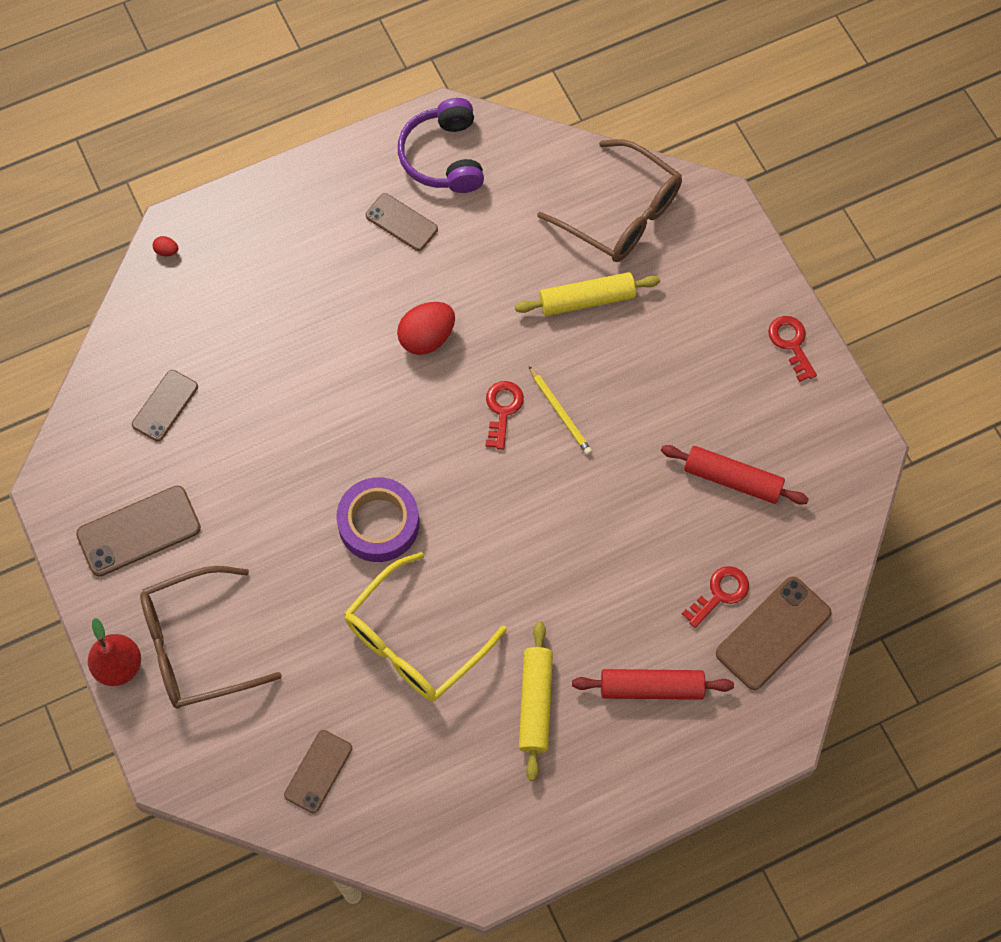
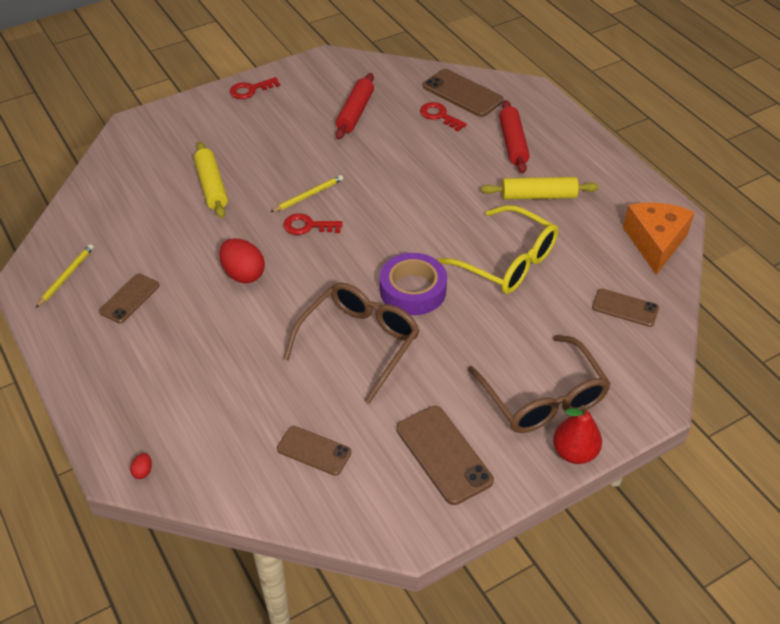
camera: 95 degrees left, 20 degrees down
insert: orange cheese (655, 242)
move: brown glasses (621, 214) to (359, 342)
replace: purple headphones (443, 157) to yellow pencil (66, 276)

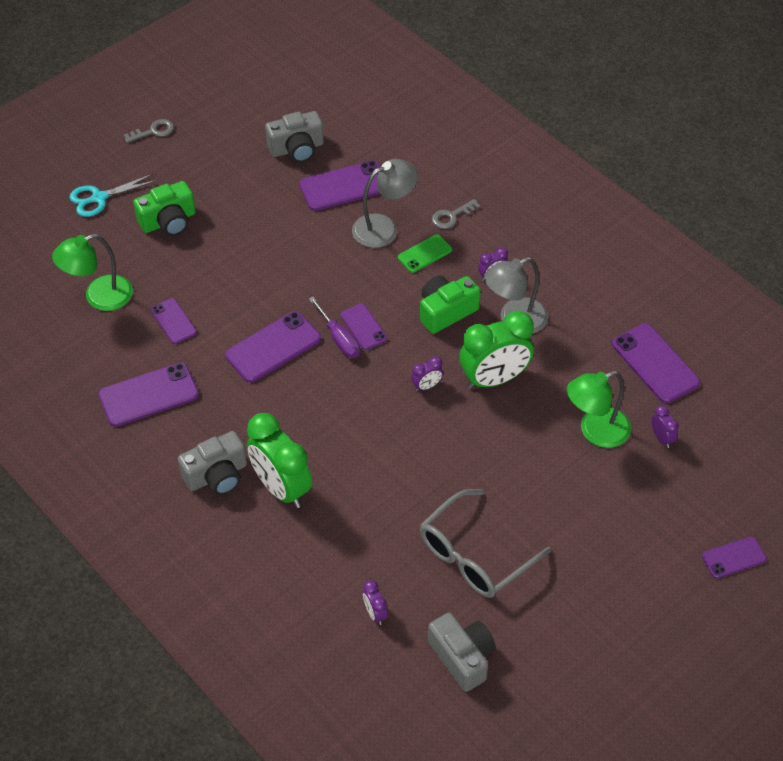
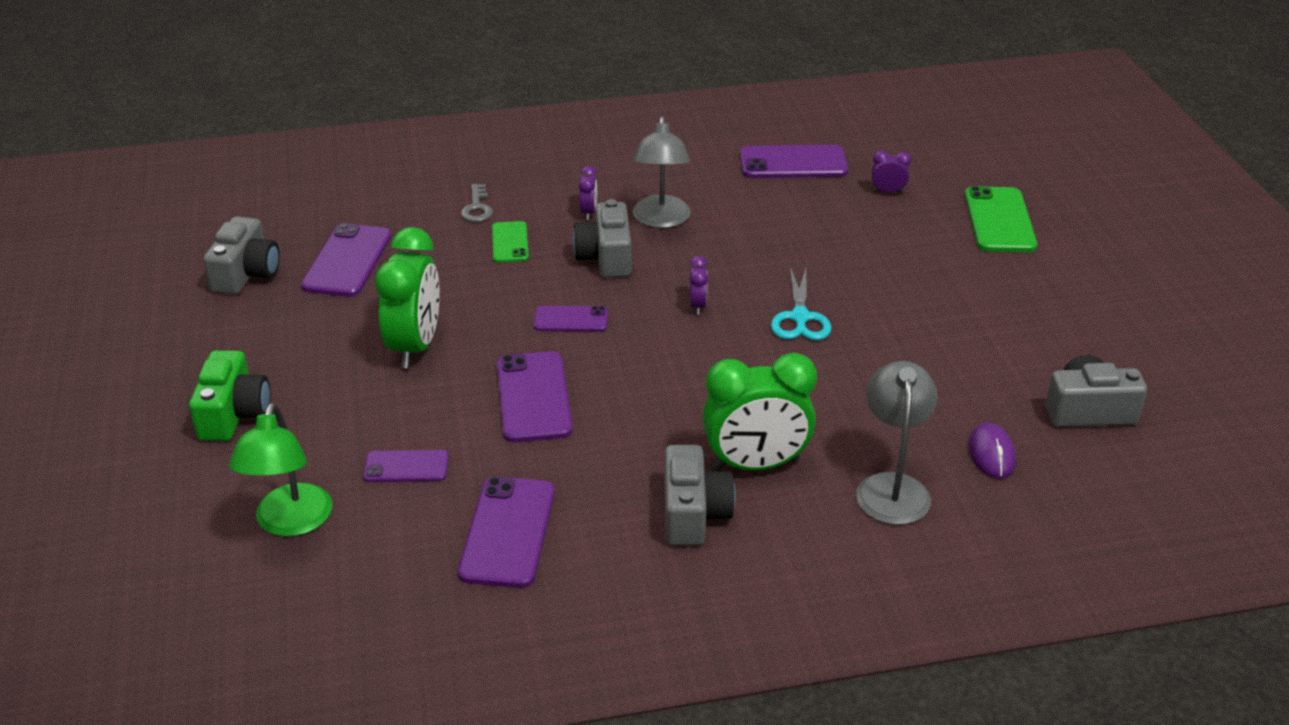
camera: 60 degrees left, 15 degrees down
delete: grey key (153, 131); purple screwdriver (339, 338); grey glasses (474, 555); green lamp (595, 431); purple phone (734, 557)
insert: green phone (999, 220)
move: turquoise scissors (99, 198) to (800, 318); grey lamp (384, 227) to (892, 487); green clock (494, 379) to (415, 346)
replace: purple clock (375, 613) to purple mouse (991, 454)
recolor: green camera (446, 311) to grey camera (606, 257)

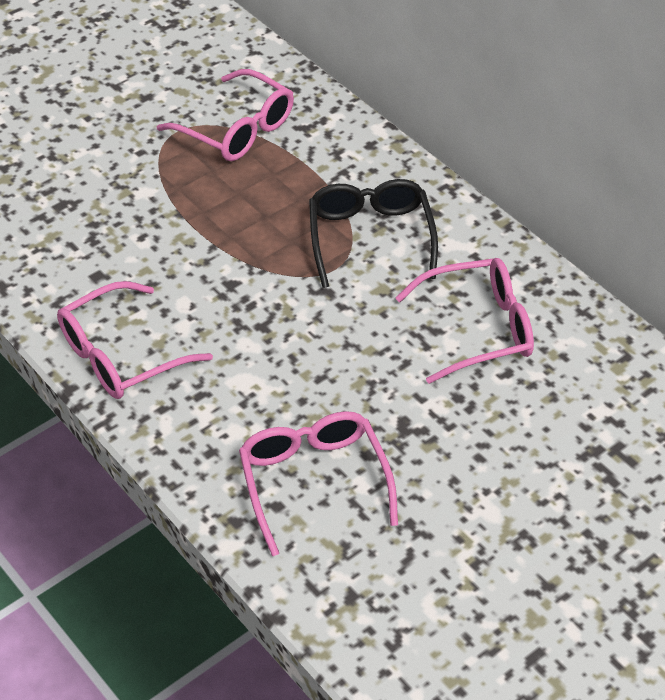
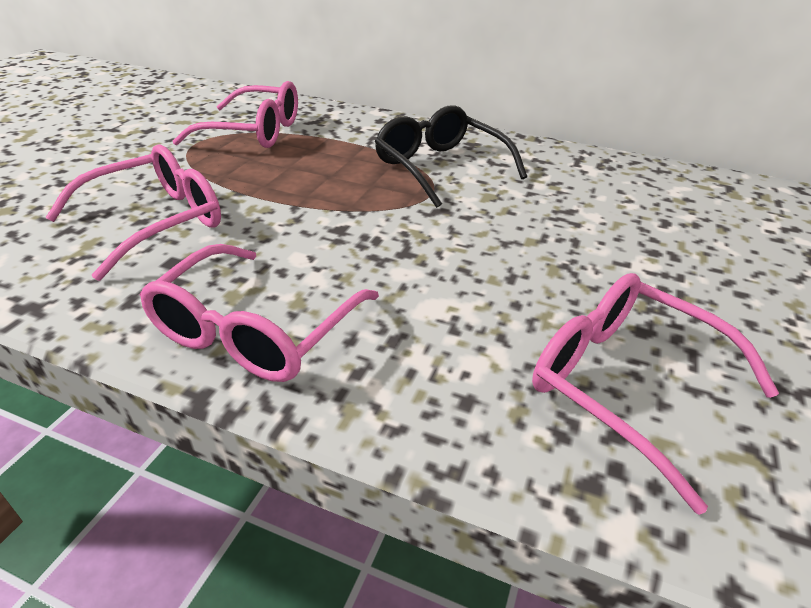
camera: 30 degrees left, 10 degrees down
move: pink glasses (478, 329) to (155, 222)

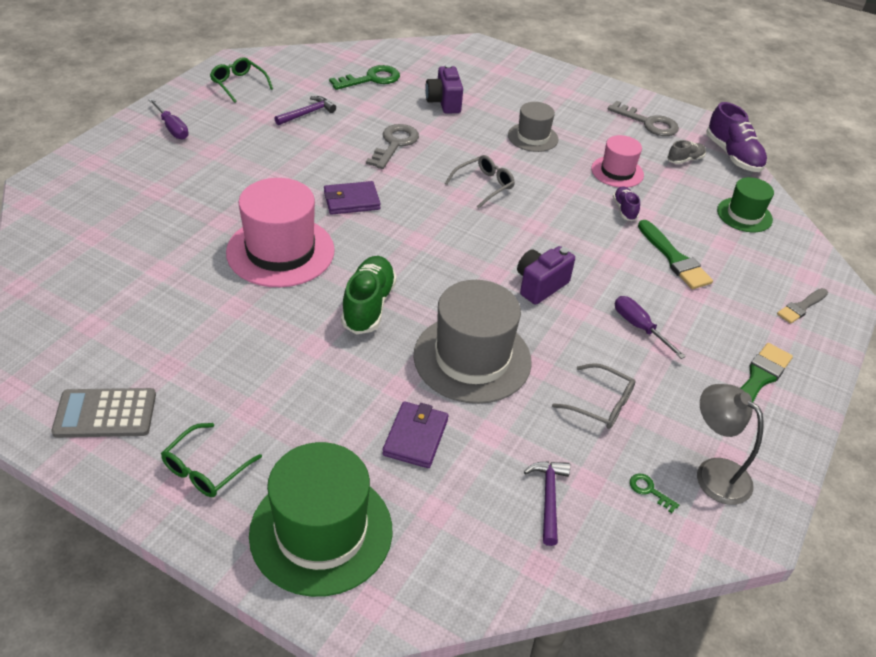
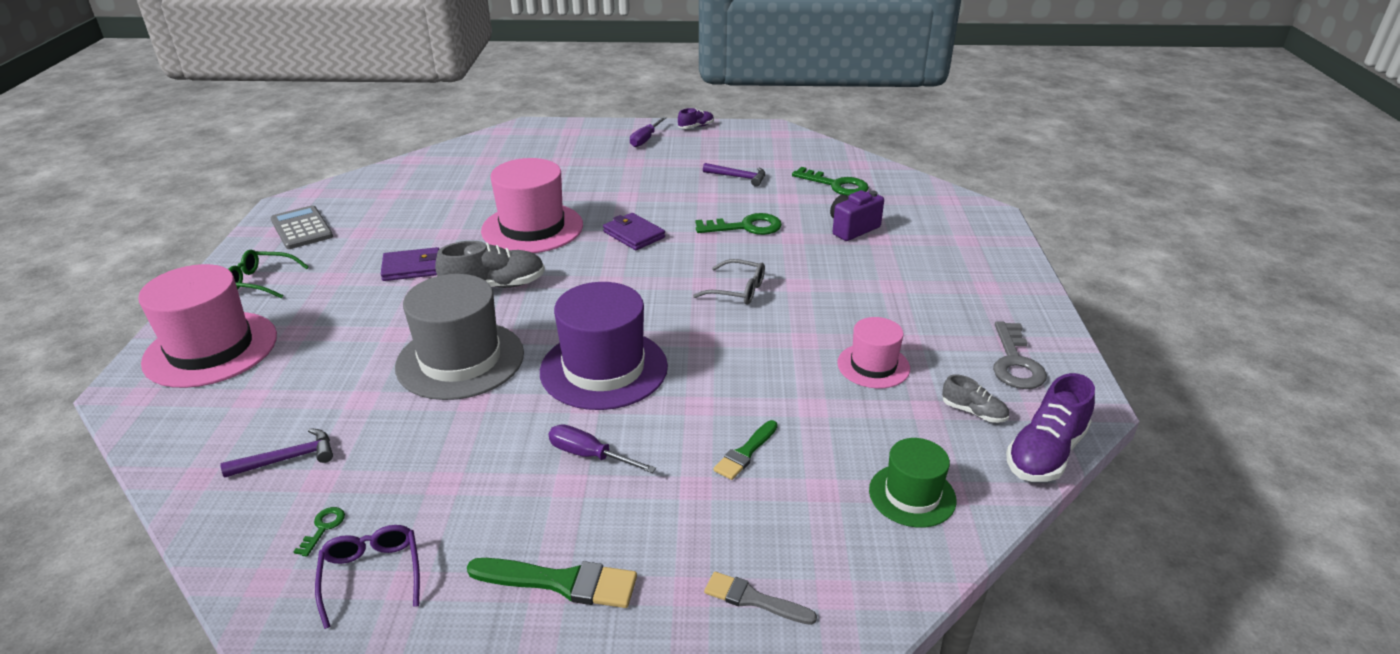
camera: 65 degrees right, 10 degrees down
delete: green glasses (239, 84); grey hat (533, 137); grey glasses (600, 404)
move: purple wallet (415, 437) to (412, 268); purple shoe (624, 209) to (696, 127)
replace: purple camera (540, 285) to purple hat (604, 369); grey lamp (714, 473) to purple glasses (372, 576)
recolor: green hat (321, 531) to pink hat (211, 349); green shoe (368, 305) to grey shoe (494, 286); grey key (395, 144) to green key (746, 227)
rotate: purple screwdriver (639, 327) = (589, 455) 90 degrees counterclockwise
resize: green brush (674, 259) = (745, 453) x0.65

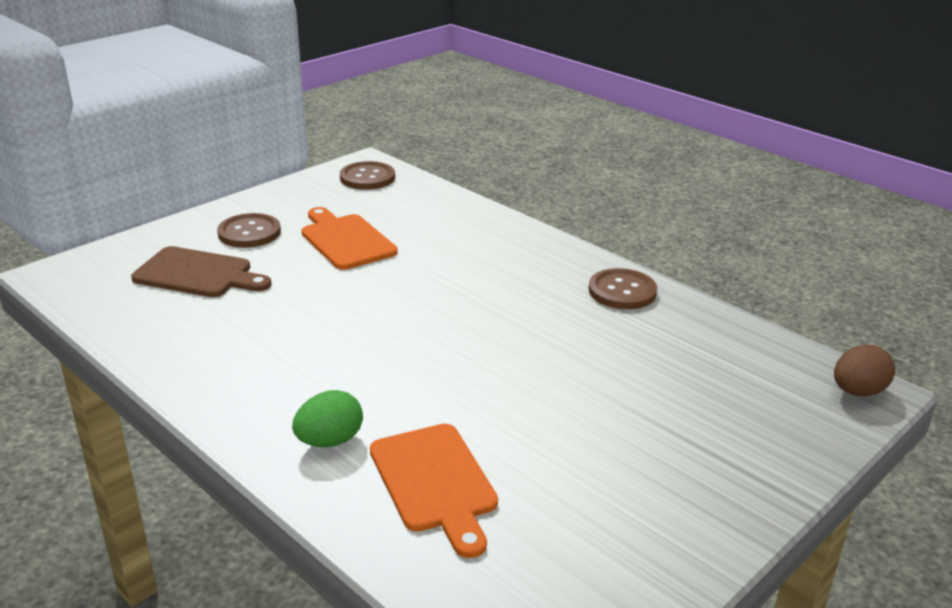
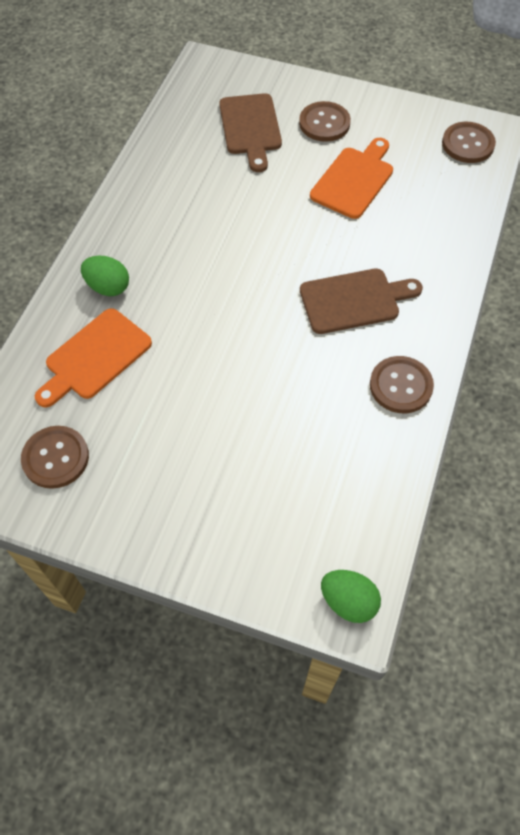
camera: 65 degrees right, 30 degrees up
insert: brown button (55, 458); brown cutting board (354, 300)
recolor: brown egg (858, 391) to green egg (348, 601)

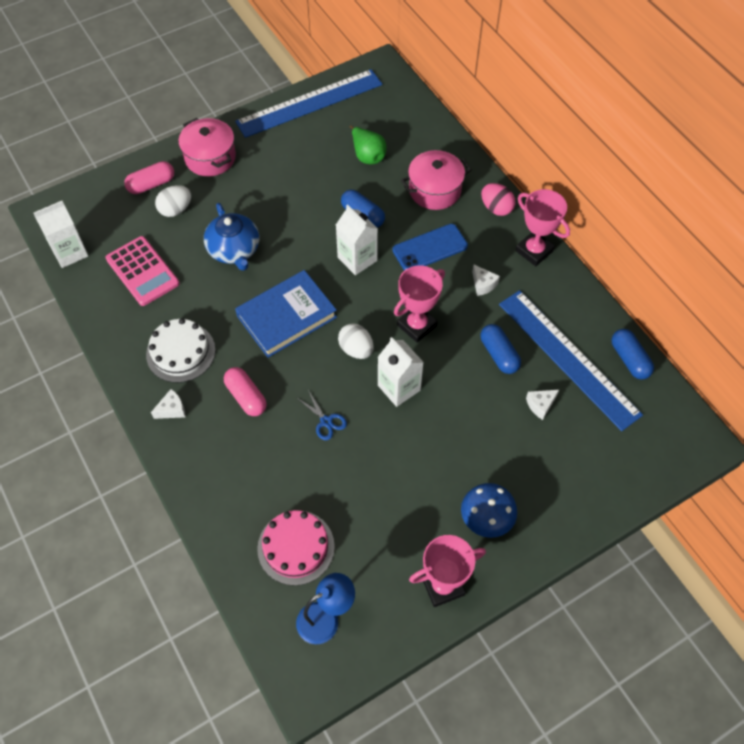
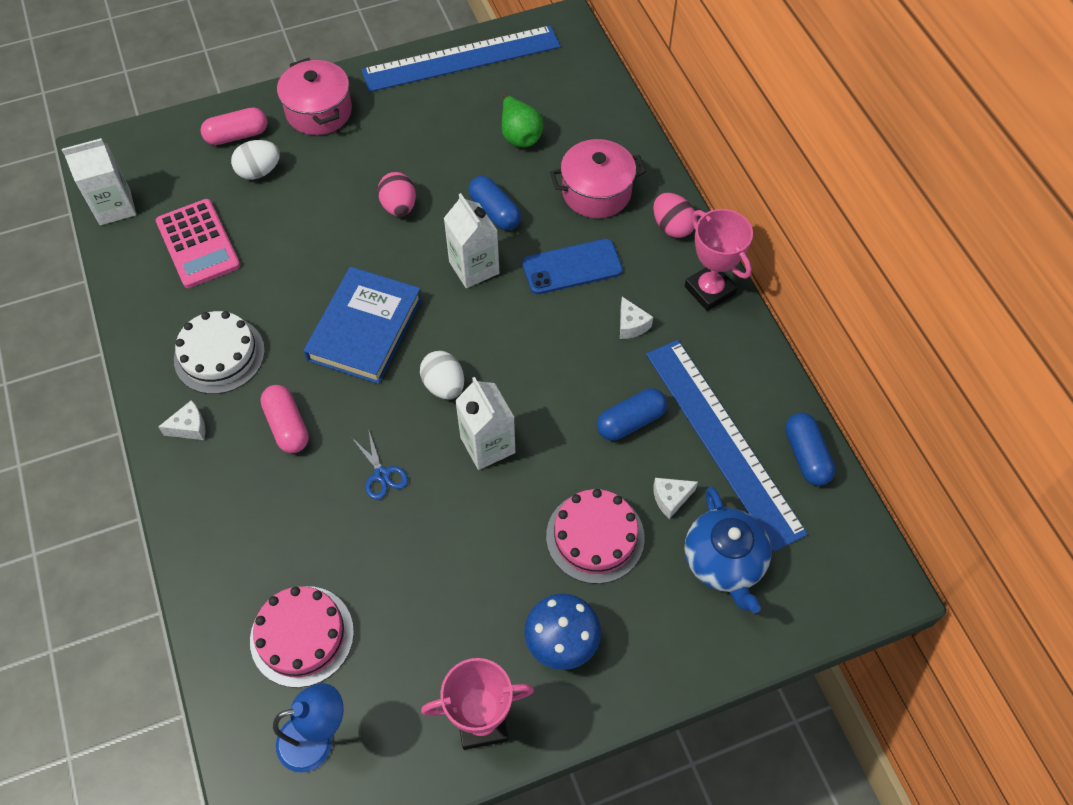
camera: 10 degrees right, 0 degrees up
delete: pink trophy (417, 325)
insert: pink egg (399, 206); pink cake (595, 536)
move: blue teapot (234, 250) to (724, 561)
rotate: blue book (286, 316) = (365, 329) 45 degrees counterclockwise; blue capsule (499, 354) = (630, 421) 75 degrees clockwise

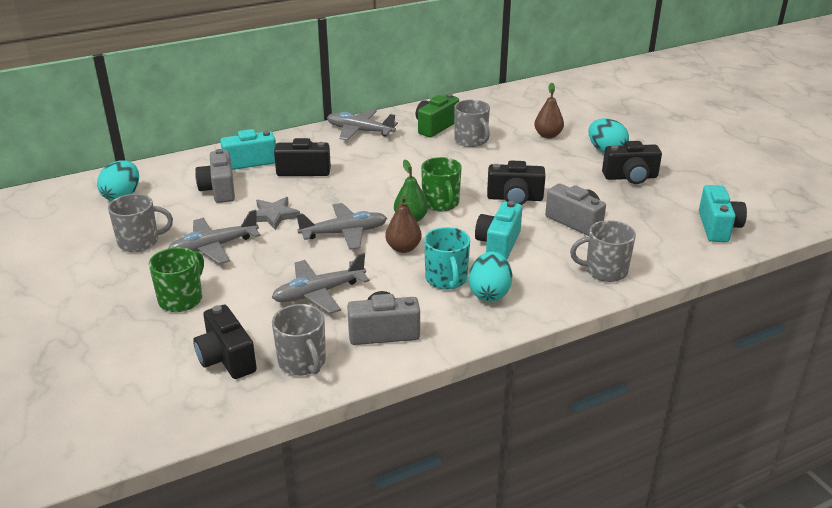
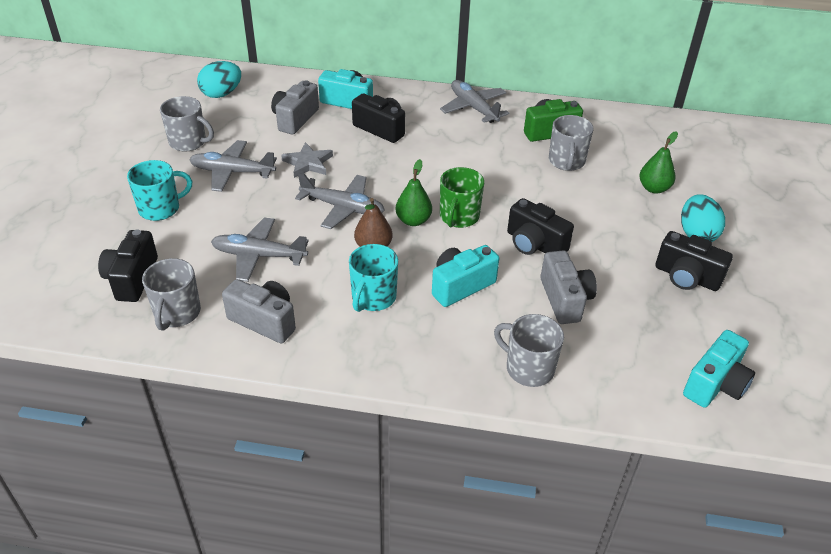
camera: 35 degrees right, 10 degrees up
delete: turquoise egg (489, 293)
recolor: green mug (181, 299) to turquoise mug (160, 208); brown pear (548, 135) to green pear (653, 188)

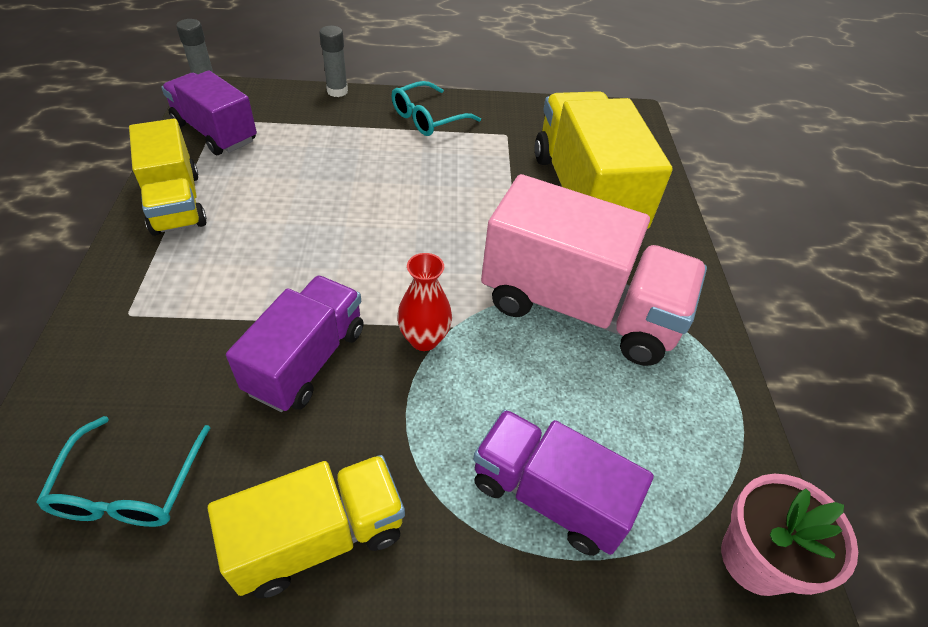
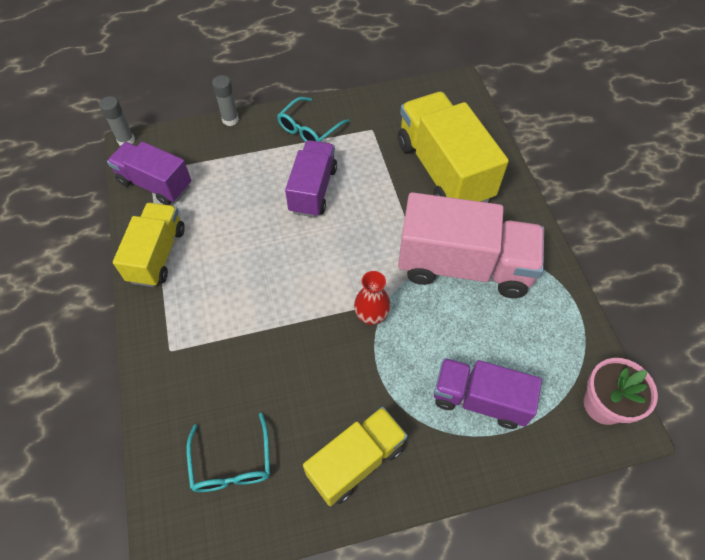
camera: 10 degrees left, 10 degrees up
move: purple truck (307, 360) to (313, 190)
rotate: yellow truck (176, 203) = (157, 254) 135 degrees counterclockwise

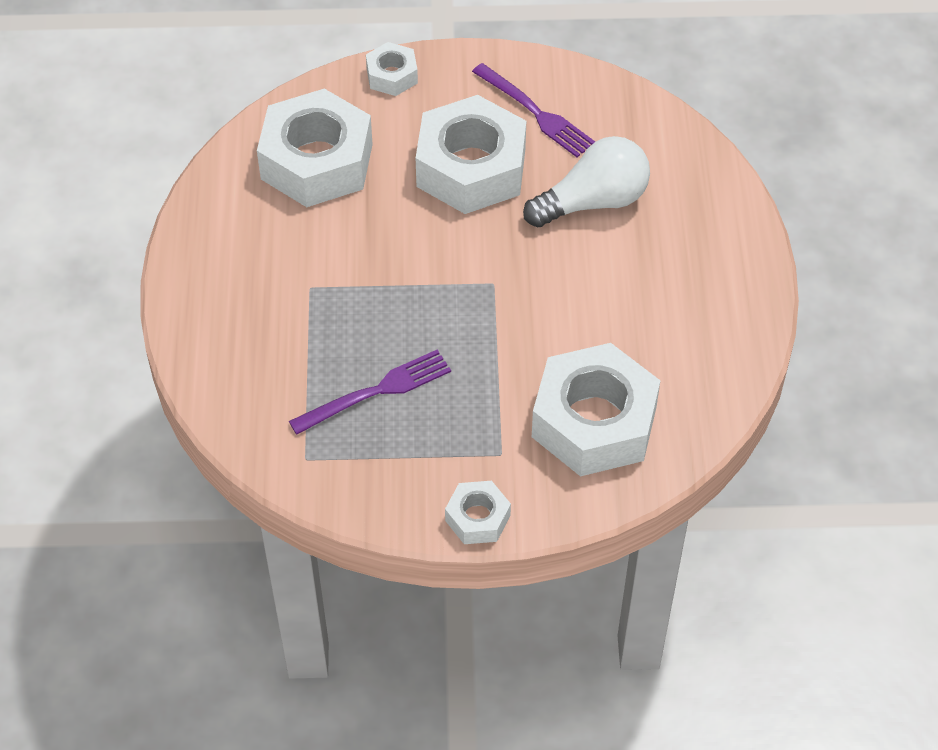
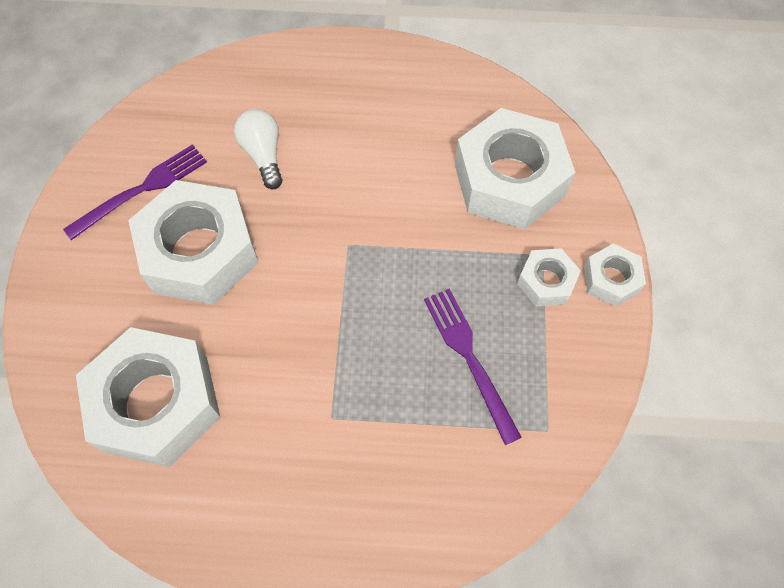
camera: 85 degrees left, 10 degrees up
move: white nut (392, 76) to (546, 282)
resize: white light bulb (592, 202) = (263, 155) x0.66

